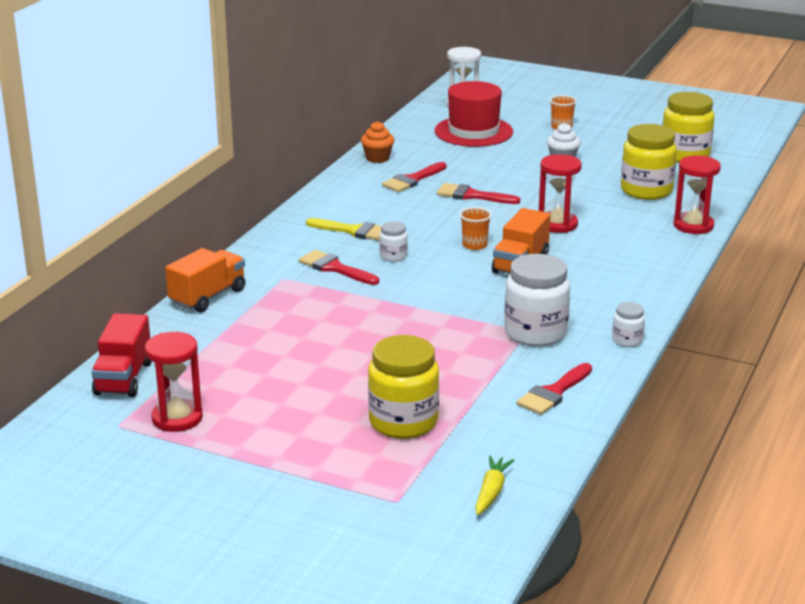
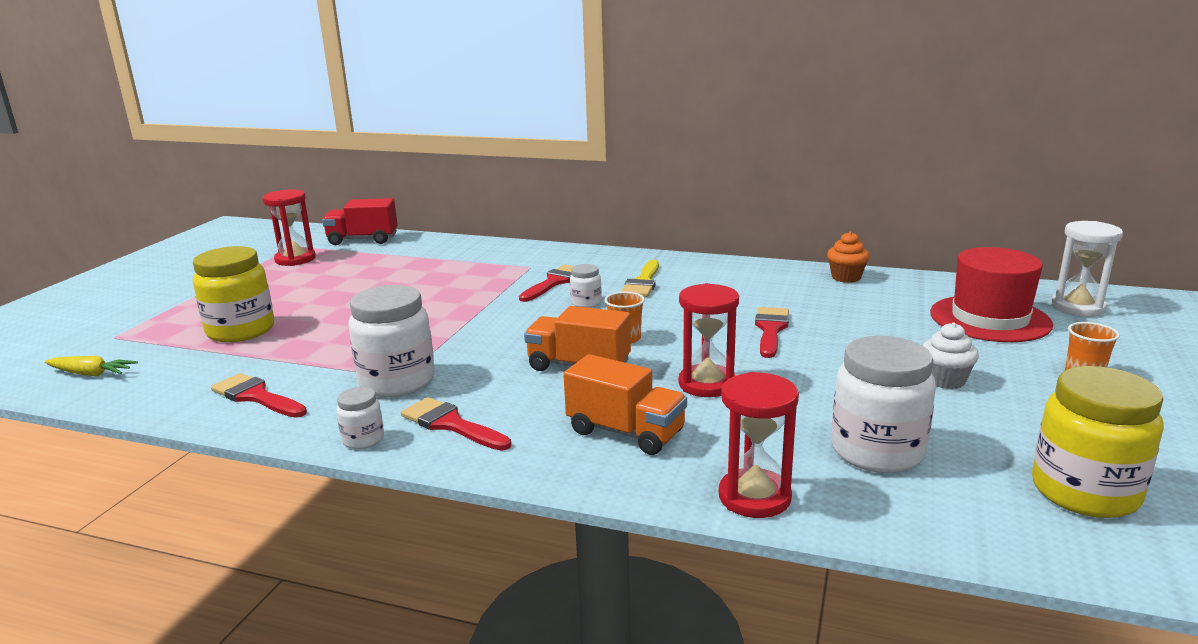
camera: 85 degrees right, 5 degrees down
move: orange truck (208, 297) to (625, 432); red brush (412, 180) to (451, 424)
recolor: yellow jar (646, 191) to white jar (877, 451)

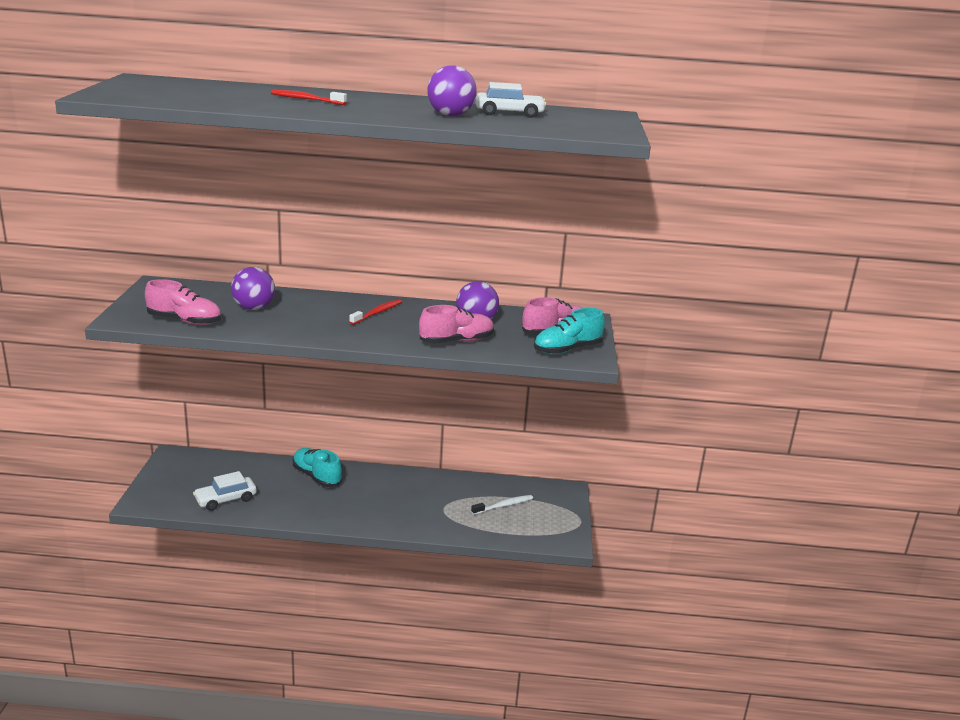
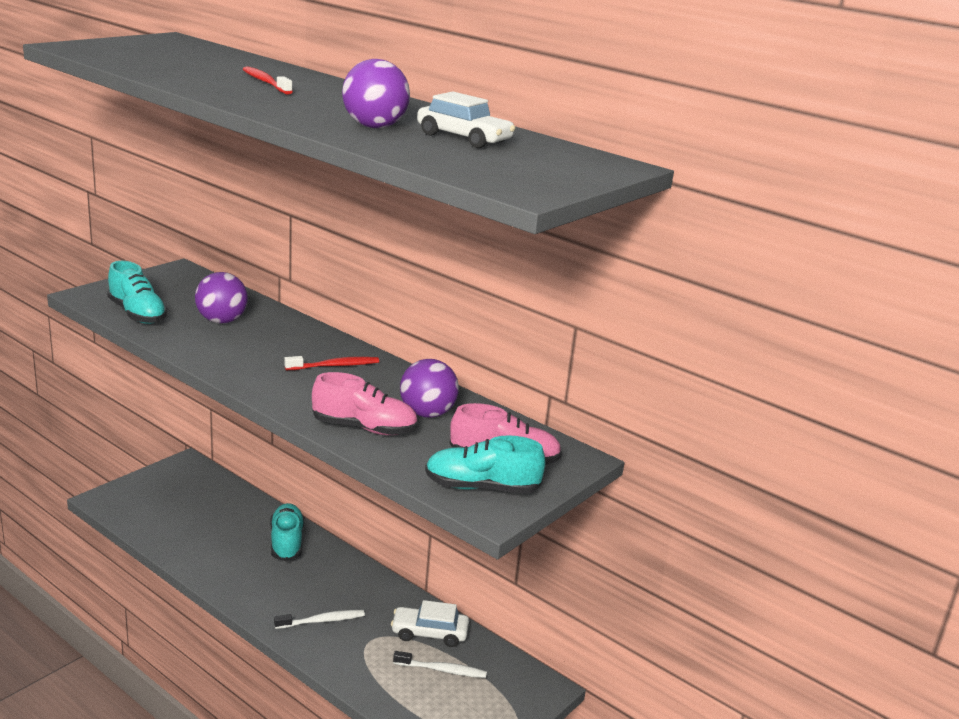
camera: 35 degrees right, 0 degrees up
insert: white toothbrush (322, 621)
move: white car (226, 499) to (429, 633)
recolor: pink shoe (185, 321) to turquoise shoe (137, 314)

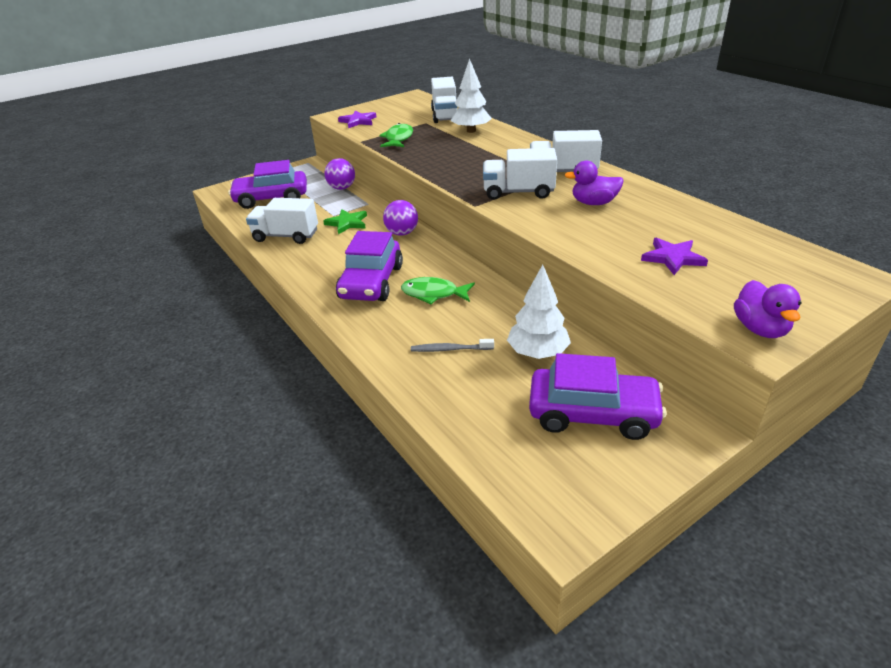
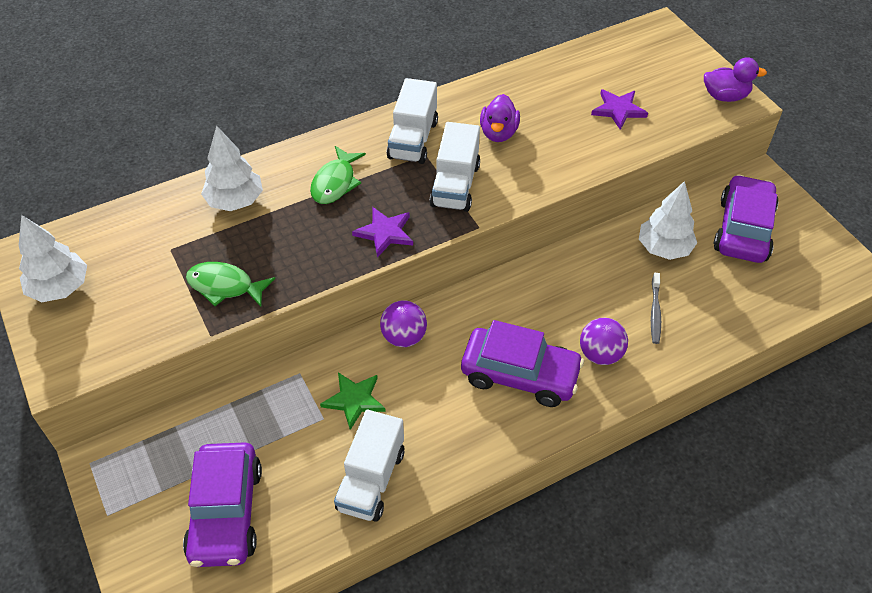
camera: 85 degrees left, 15 degrees up
delete: white truck (445, 115)
insert: white tree (60, 288)
move: purple ball (342, 188) to (600, 354); purple star (358, 121) to (385, 233); green fish (433, 294) to (335, 182)

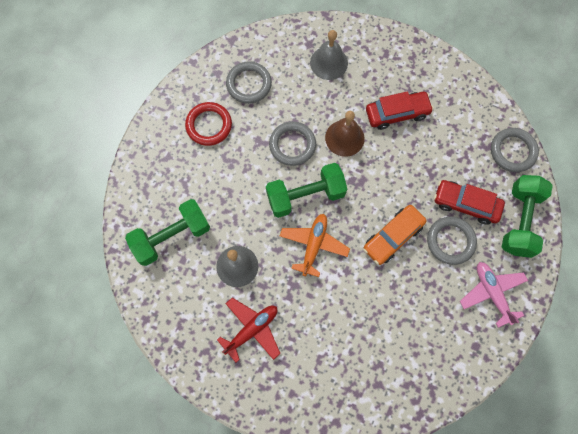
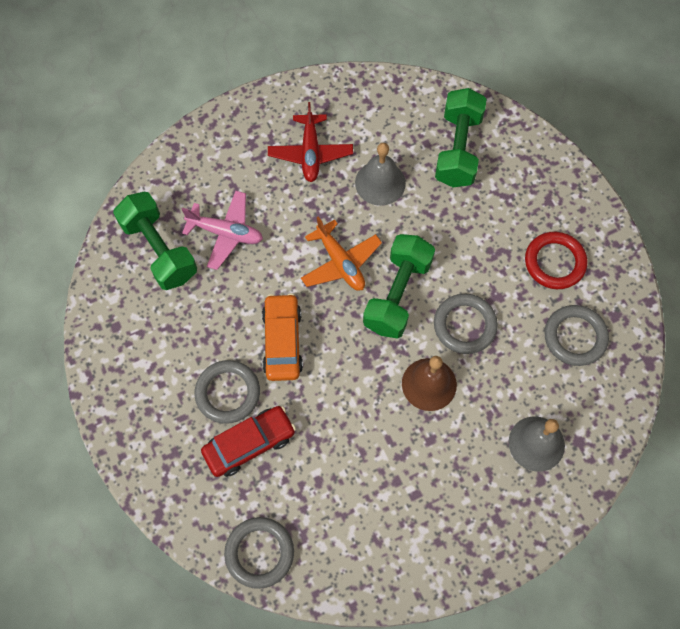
camera: 130 degrees right, 5 degrees down
delete: red car (397, 113)
move: pink plane (492, 293) to (226, 233); green dumbbell (520, 221) to (159, 250)

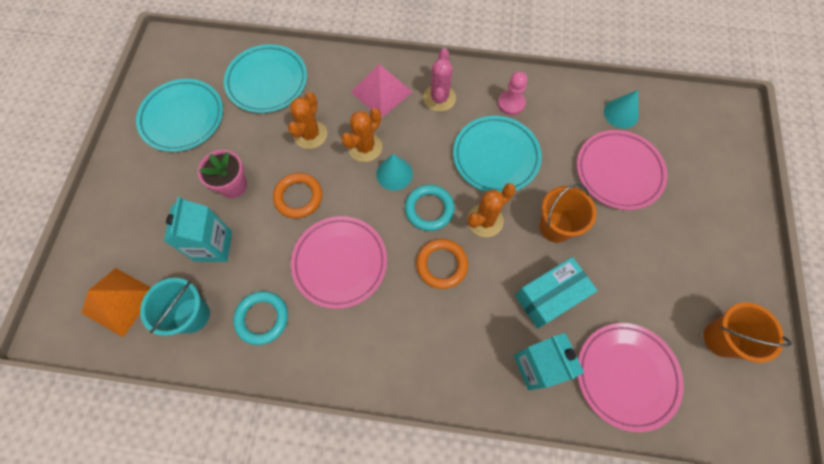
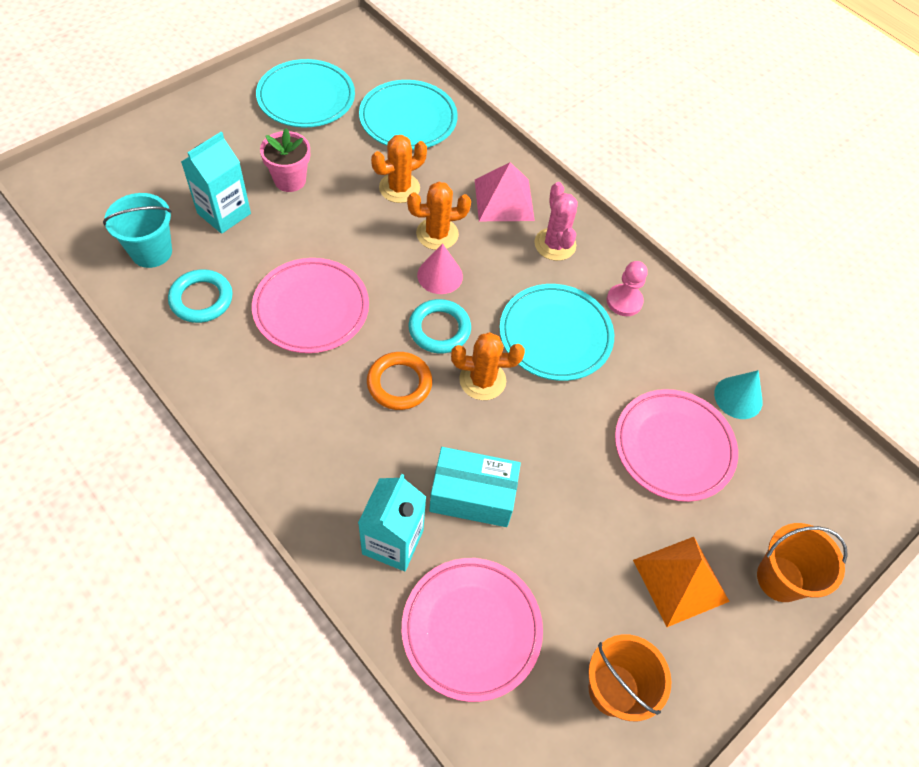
camera: 35 degrees right, 10 degrees down
delete: orange ring (298, 197)
move: orange pyramid (119, 301) to (680, 580); orange bucket (555, 227) to (780, 578)
recolor: turquoise cone (394, 173) to pink cone (440, 275)
rotate: pink cactus (439, 98) = (555, 244) 60 degrees counterclockwise

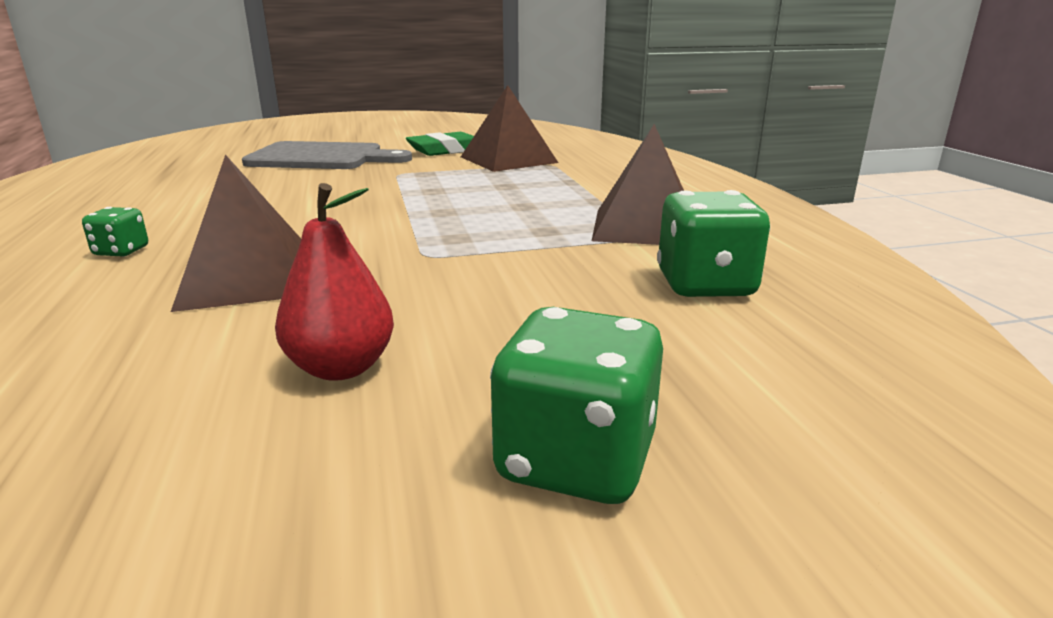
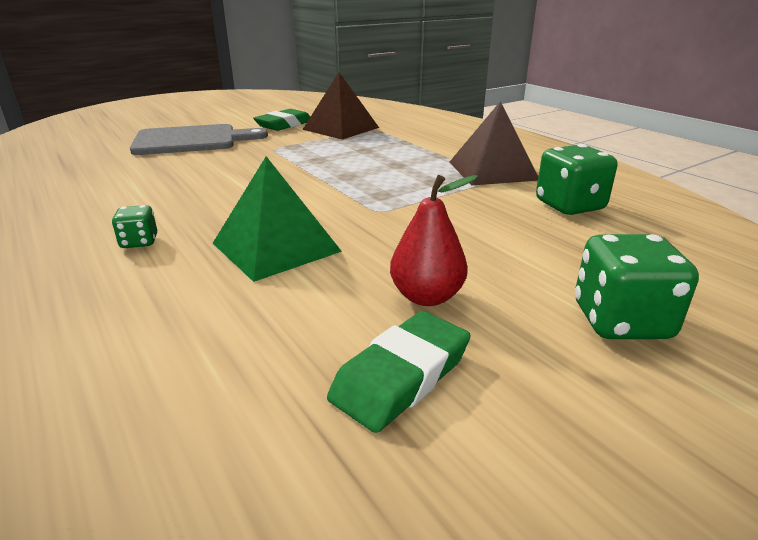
camera: 20 degrees left, 5 degrees up
insert: green eraser (401, 376)
recolor: brown pyramid (249, 278) to green pyramid (276, 247)

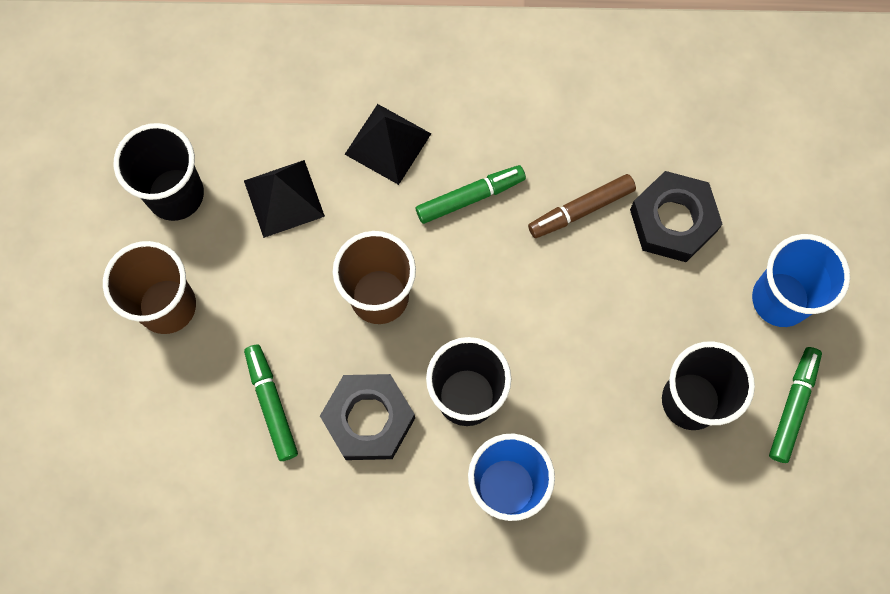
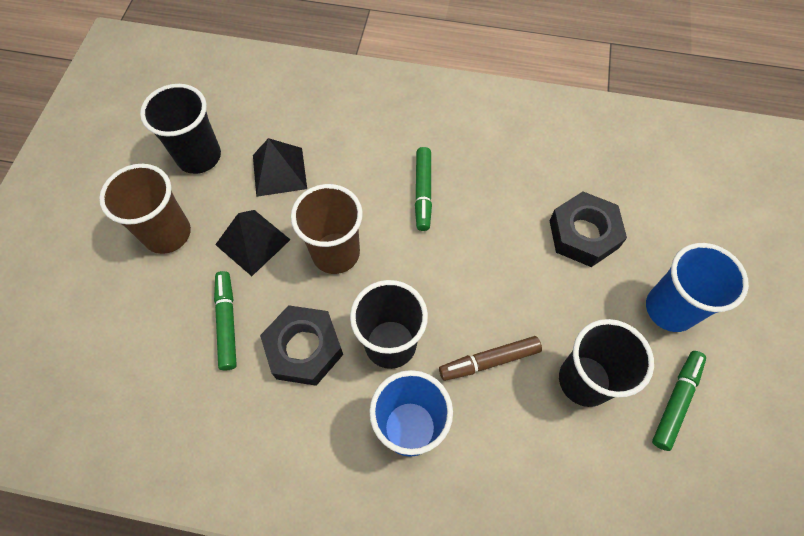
camera: 10 degrees right, 10 degrees down
move: black pyramid (388, 143) to (253, 242); brown marker (581, 210) to (489, 361)
rotate: green marker (470, 197) = (423, 192) 105 degrees clockwise

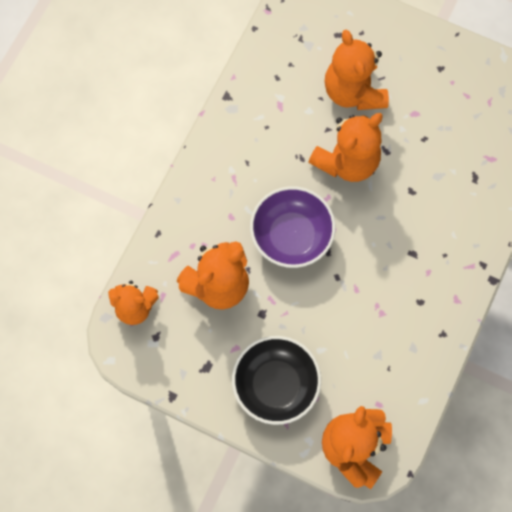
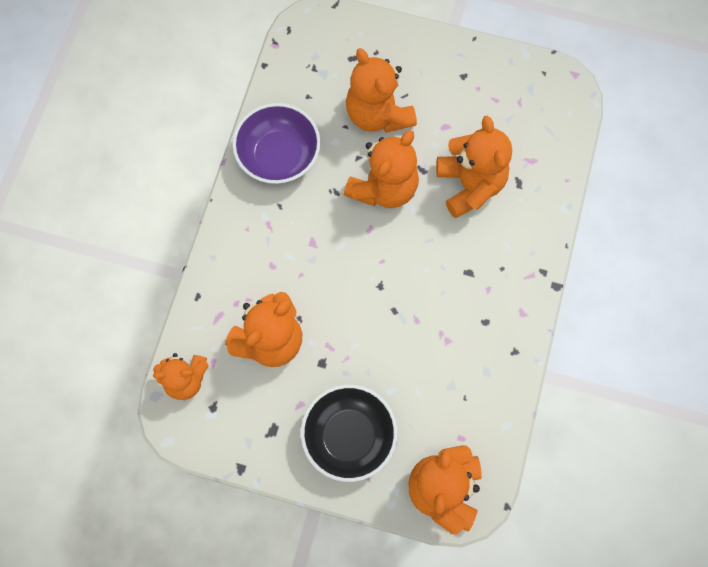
camera: 10 degrees left, 0 degrees up
insert: orange teddy bear (470, 185)
move: purple bowl (291, 235) to (279, 156)

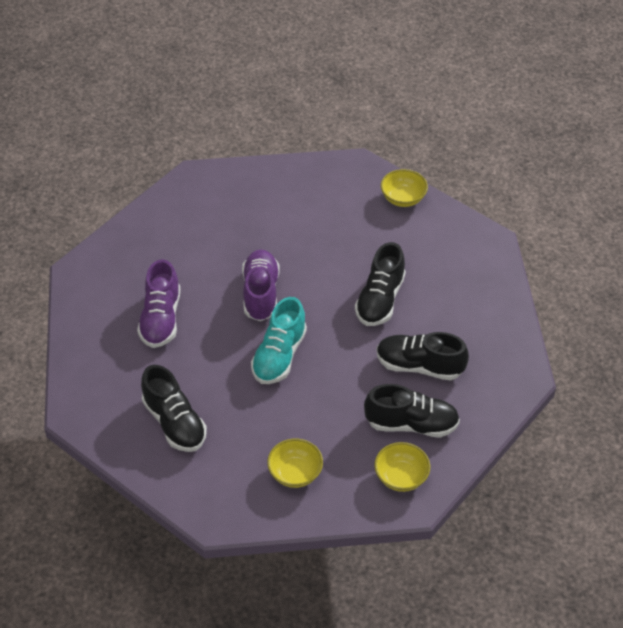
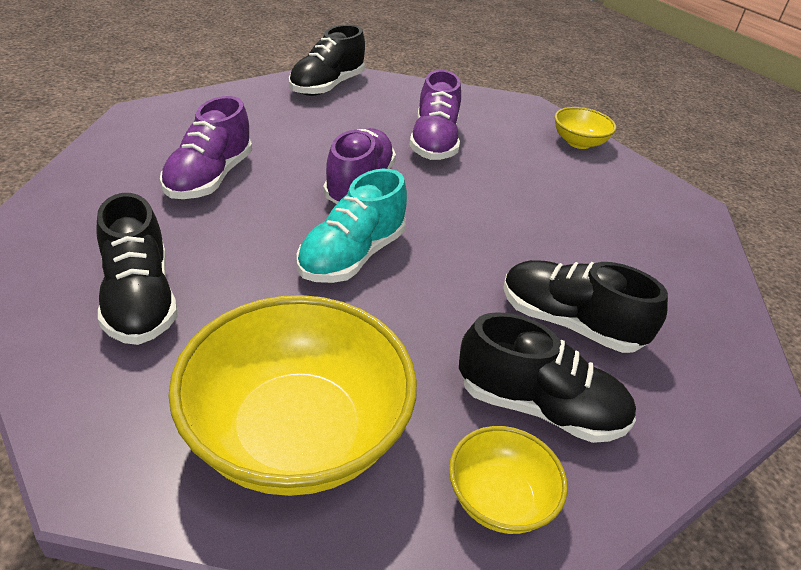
camera: 10 degrees right, 10 degrees down
insert: purple shoe (434, 142)
move: black shoe (380, 300) to (327, 86)
resize: yellow bowl (295, 473) = (297, 434) x2.06

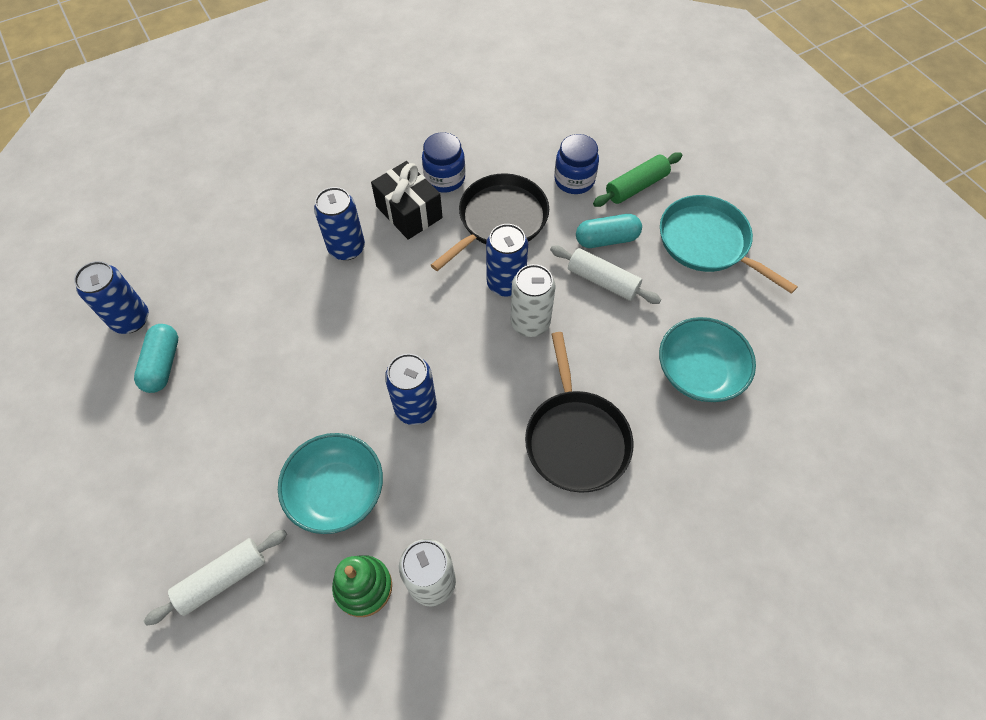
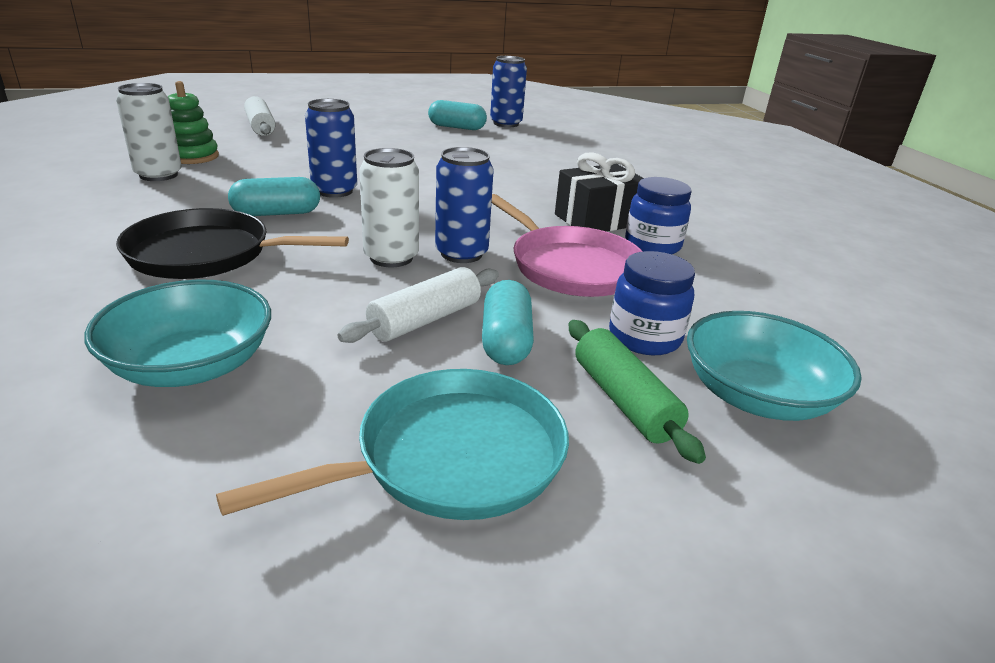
camera: 100 degrees right, 30 degrees down
delete: blue can (346, 248)
insert: turquoise capsule (277, 213)
move: turquoise bowl (336, 492) to (756, 396)
recolor: black pan (499, 220) to pink pan (571, 267)

